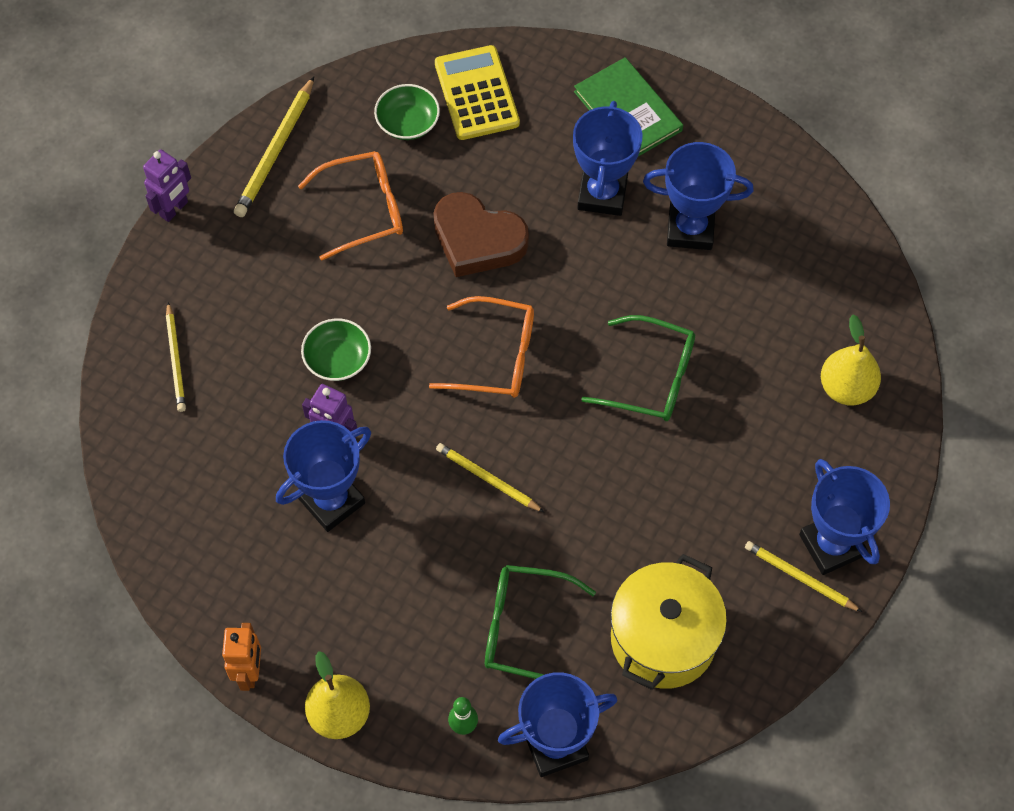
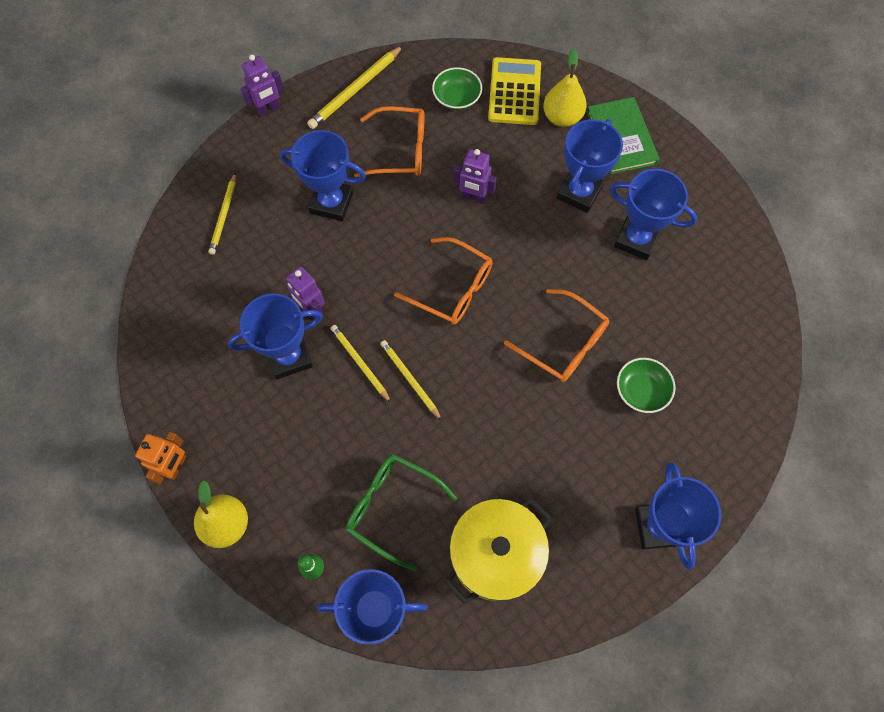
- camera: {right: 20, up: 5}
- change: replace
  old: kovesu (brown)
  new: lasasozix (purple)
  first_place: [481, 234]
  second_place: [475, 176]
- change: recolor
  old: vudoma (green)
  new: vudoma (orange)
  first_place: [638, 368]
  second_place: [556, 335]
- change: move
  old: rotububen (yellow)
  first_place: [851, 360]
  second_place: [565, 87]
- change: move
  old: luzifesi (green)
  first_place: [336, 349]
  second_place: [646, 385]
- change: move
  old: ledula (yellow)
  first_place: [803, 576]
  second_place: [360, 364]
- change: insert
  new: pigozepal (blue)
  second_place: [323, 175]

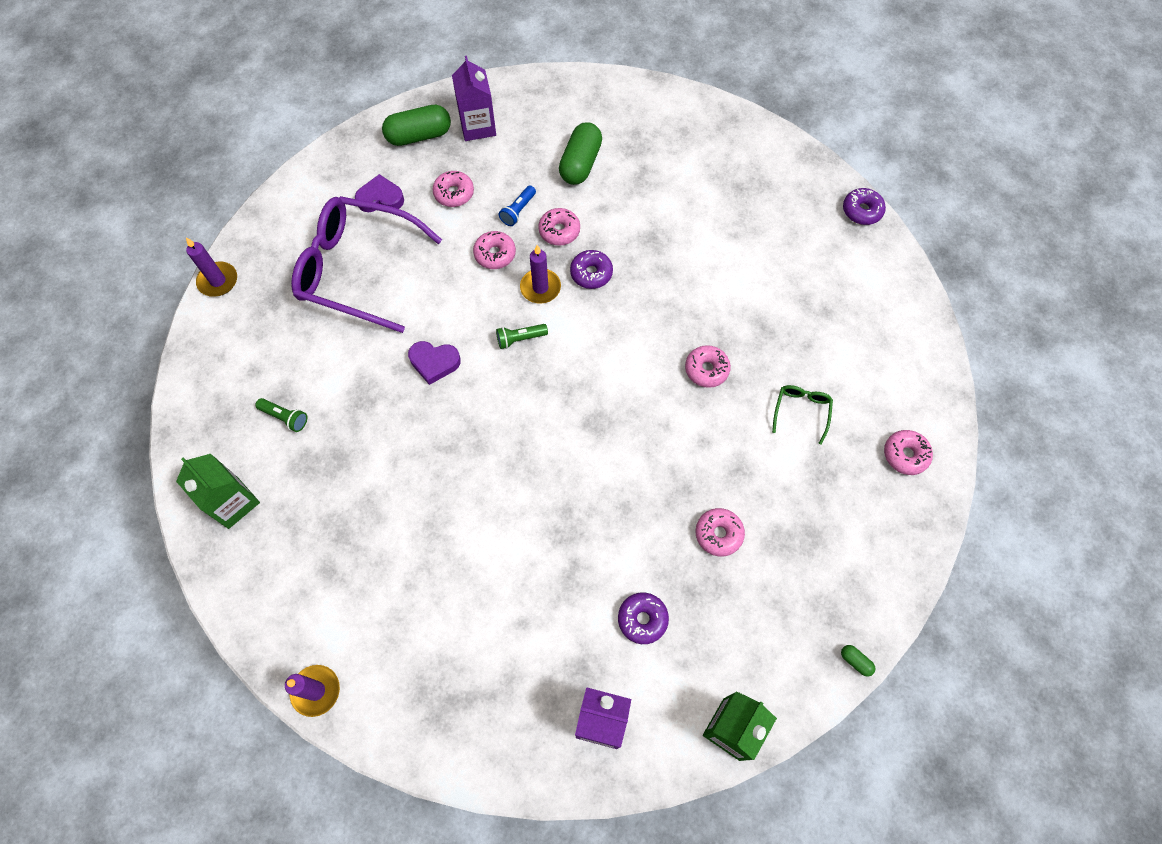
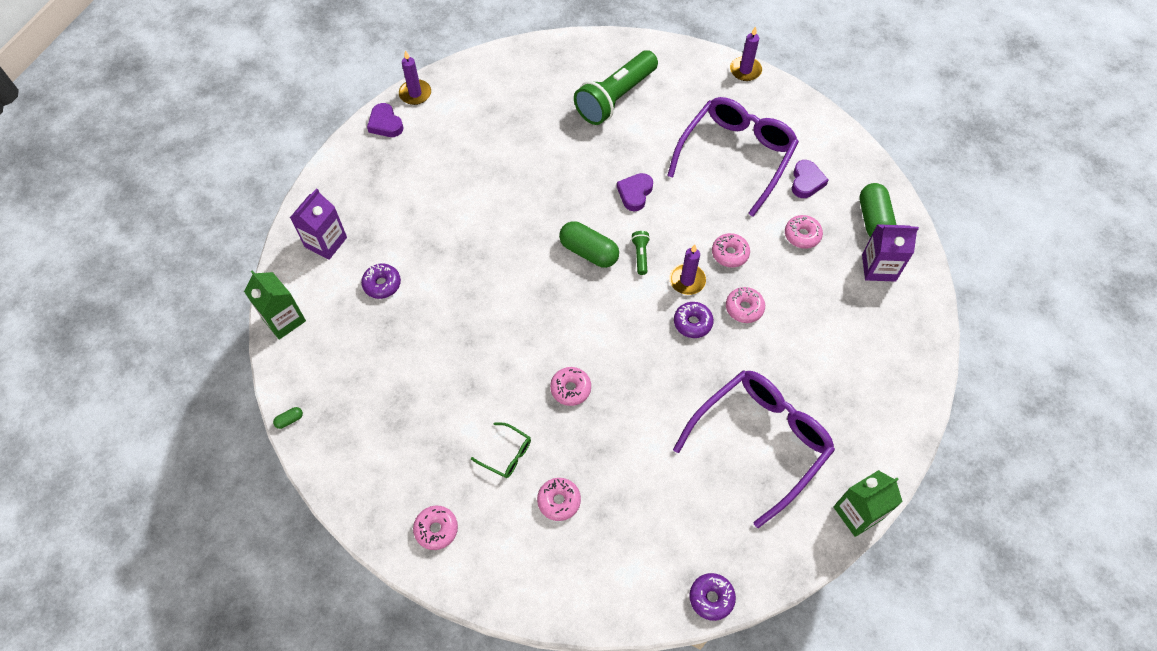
- camera: {right: 105, up: -5}
- change: move
  old: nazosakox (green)
  first_place: [580, 153]
  second_place: [589, 244]
- change: delete
  old: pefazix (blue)
  first_place: [517, 205]
- change: resize
  old: pefazix (green)
  first_place: [281, 415]
  second_place: [616, 87]
  factor: 2.49
- change: move
  old: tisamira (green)
  first_place: [218, 491]
  second_place: [868, 503]
- change: move
  old: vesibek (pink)
  first_place: [720, 532]
  second_place: [559, 499]
- change: insert
  new: kovesu (purple)
  second_place: [385, 120]
- change: insert
  new: vudoma (purple)
  second_place: [754, 449]

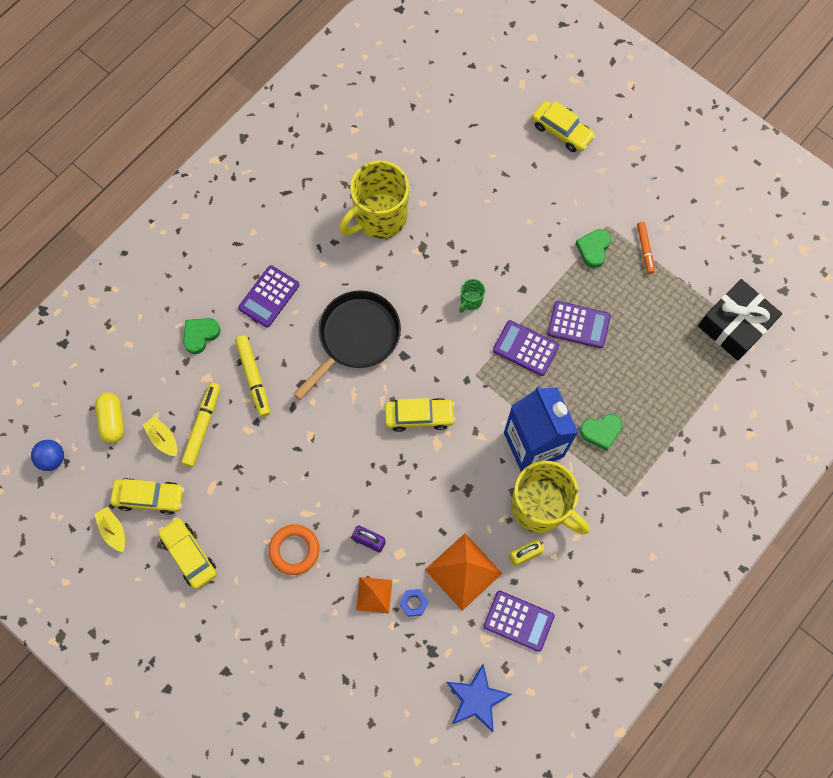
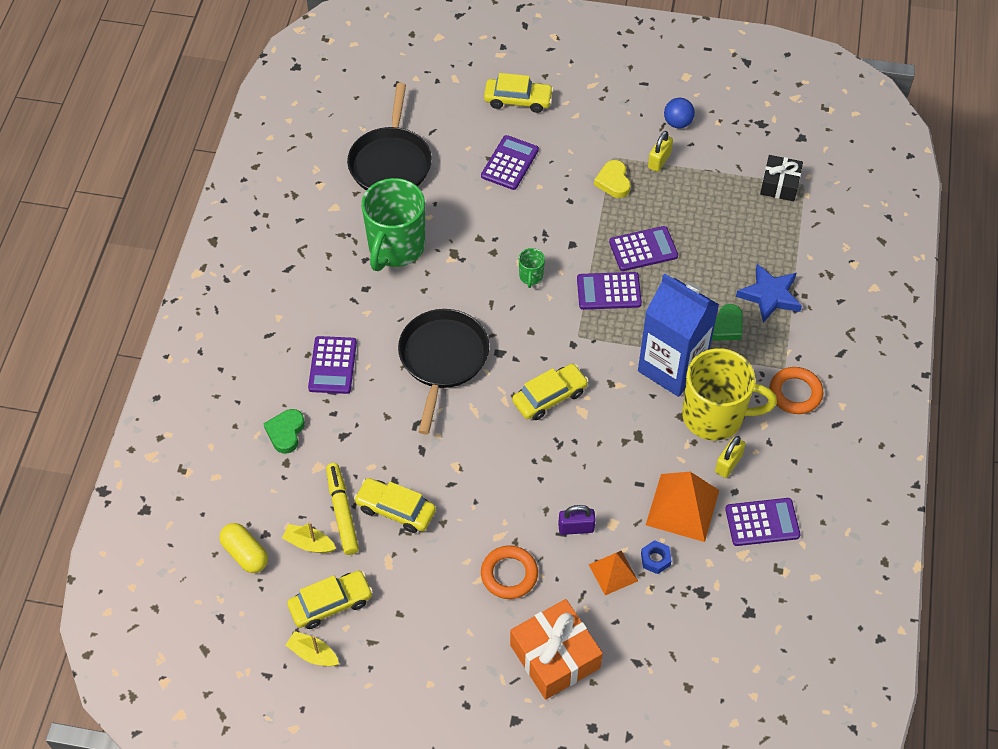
- camera: {right: -30, up: -15}
- change: recolor
  old: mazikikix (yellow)
  new: mazikikix (green)
  first_place: [374, 200]
  second_place: [393, 224]
- change: replace
  old: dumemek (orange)
  new: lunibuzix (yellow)
  first_place: [646, 248]
  second_place: [660, 151]
- change: recolor
  old: kovesu (green)
  new: kovesu (yellow)
  first_place: [593, 248]
  second_place: [612, 179]
- change: resize
  old: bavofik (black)
  first_place: [740, 320]
  second_place: [781, 178]
  factor: 0.63
- change: delete
  old: dumemek (yellow)
  first_place: [252, 376]
- change: move
  old: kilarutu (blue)
  first_place: [47, 455]
  second_place: [679, 113]
- change: move
  old: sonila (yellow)
  first_place: [187, 553]
  second_place: [395, 505]
- change: move
  old: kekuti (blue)
  first_place: [479, 698]
  second_place: [769, 293]
- change: insert
  new: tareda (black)
  second_place: [389, 137]
- change: insert
  new: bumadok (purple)
  second_place: [510, 162]
- change: insert
  new: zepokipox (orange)
  second_place: [796, 390]
- change: insert
  new: bavofik (orange)
  second_place: [556, 649]

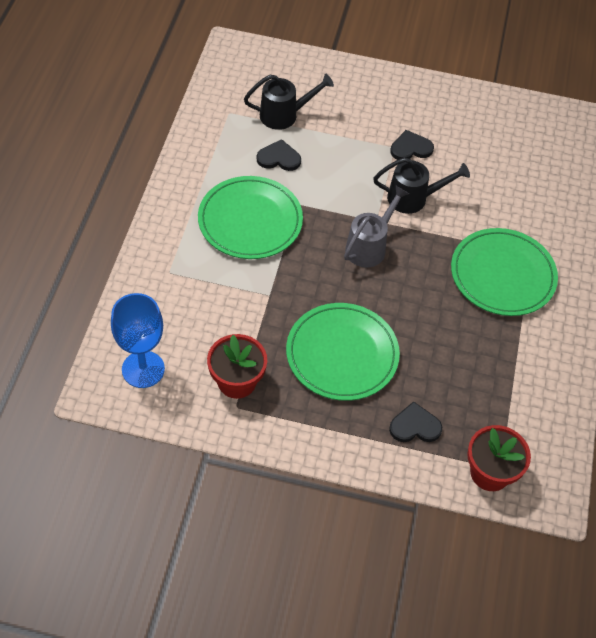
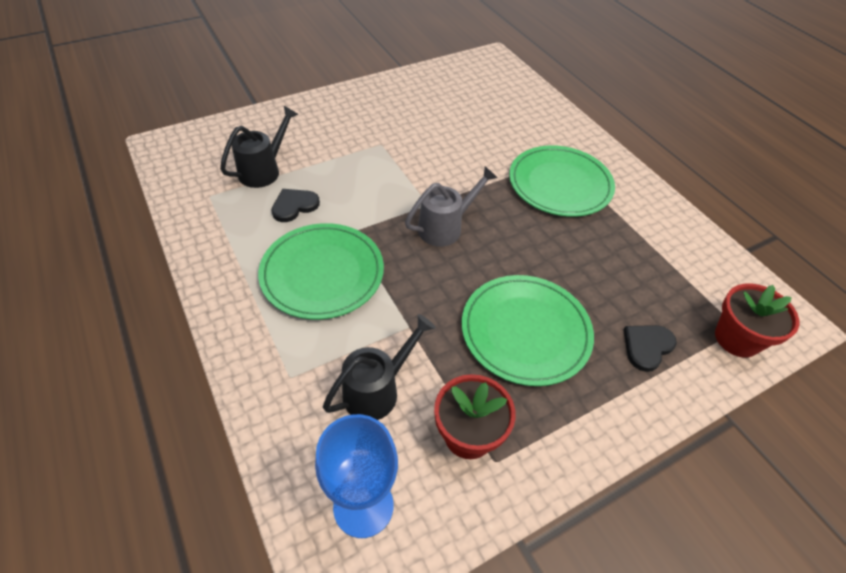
- camera: {right: -40, up: -5}
- change: delete
  old: kovesu (black)
  first_place: [412, 145]
- change: move
  old: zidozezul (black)
  first_place: [421, 185]
  second_place: [379, 367]
- change: rotate
  old: zidozezul (grey)
  first_place: [376, 227]
  second_place: [451, 206]
  degrees: 60

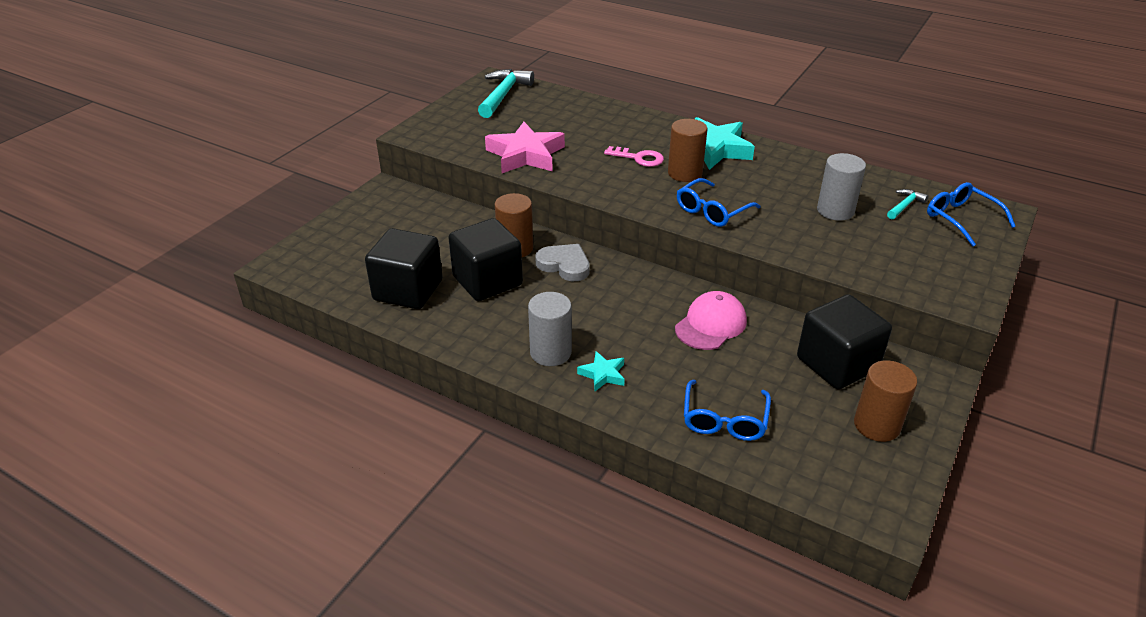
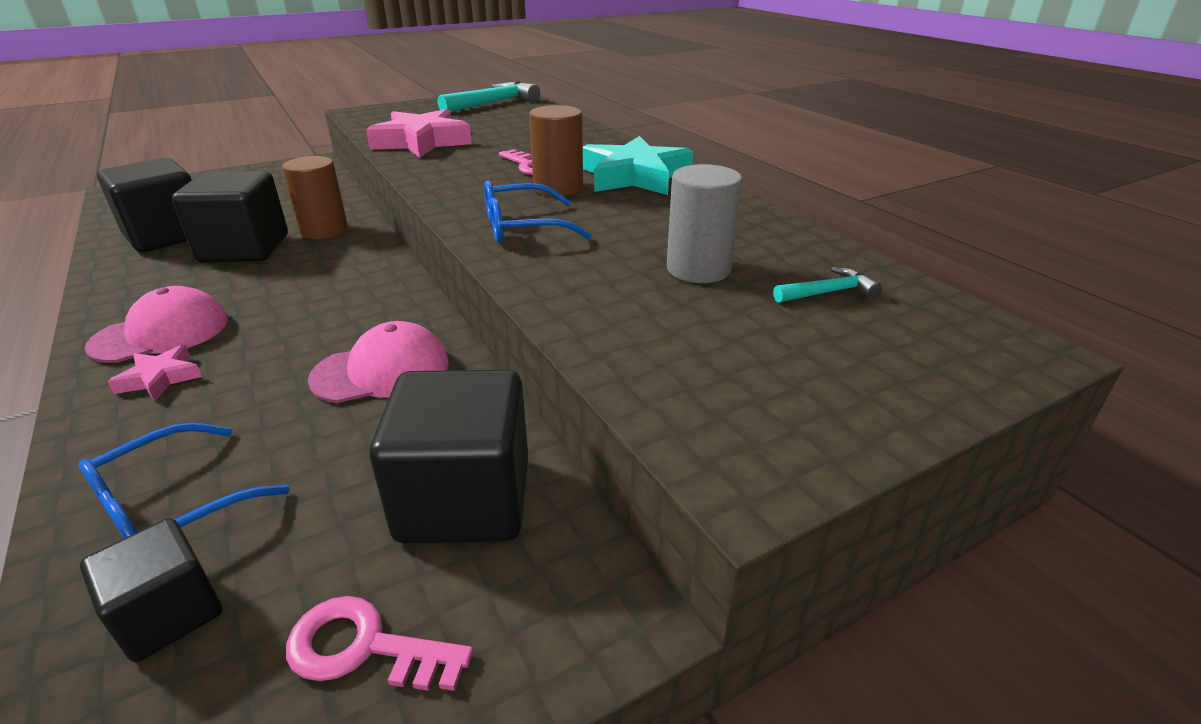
- camera: {right: 30, up: -5}
- change: delete
  old: vudoma (blue)
  first_place: [971, 214]
- change: delete
  old: kovesu (grey)
  first_place: [562, 262]
- change: replace
  old: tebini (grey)
  new: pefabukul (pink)
  first_place: [550, 329]
  second_place: [156, 324]
- change: recolor
  old: kekuti (turquoise)
  new: kekuti (pink)
  first_place: [601, 371]
  second_place: [154, 373]
- change: replace
  old: tebini (brown)
  new: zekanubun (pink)
  first_place: [885, 401]
  second_place: [379, 643]
- change: insert
  new: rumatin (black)
  second_place: [151, 590]

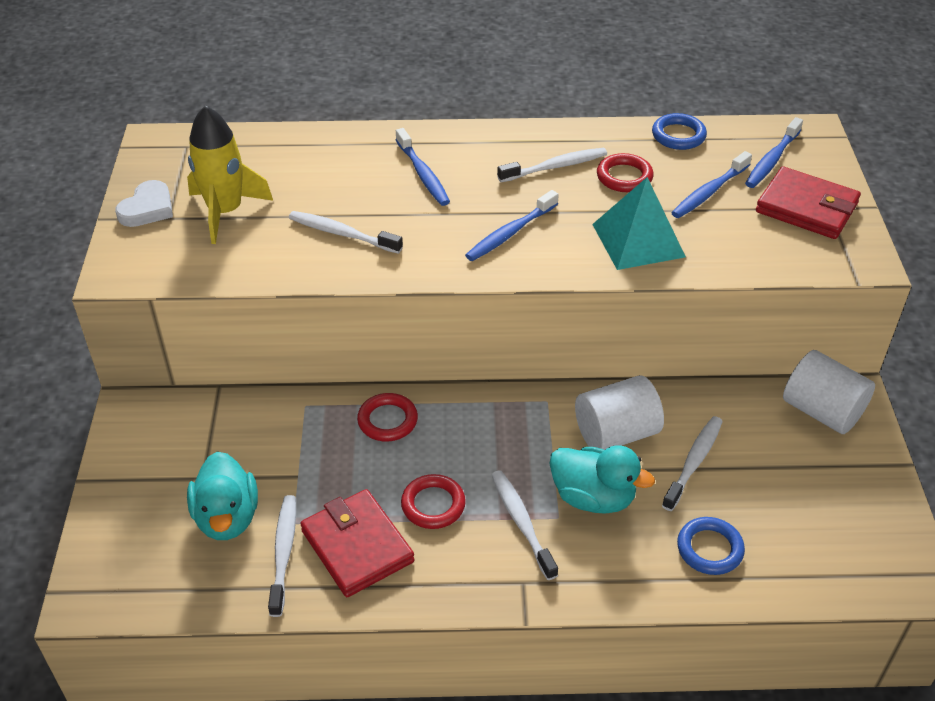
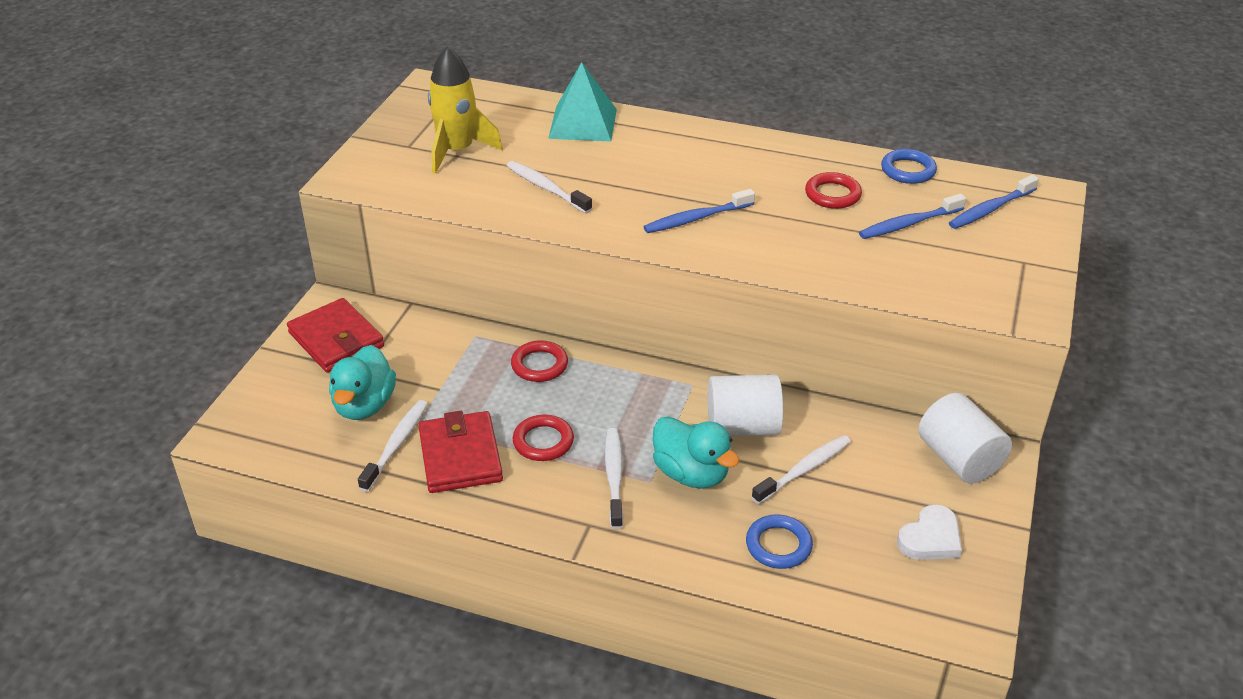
- camera: {right: 20, up: -5}
- change: delete
  old: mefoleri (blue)
  first_place: [423, 167]
- change: delete
  old: mefoleri (white)
  first_place: [552, 165]
- change: move
  old: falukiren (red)
  first_place: [808, 202]
  second_place: [335, 335]
- change: move
  old: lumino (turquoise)
  first_place: [639, 223]
  second_place: [582, 102]
- change: move
  old: kovesu (white)
  first_place: [144, 203]
  second_place: [929, 532]

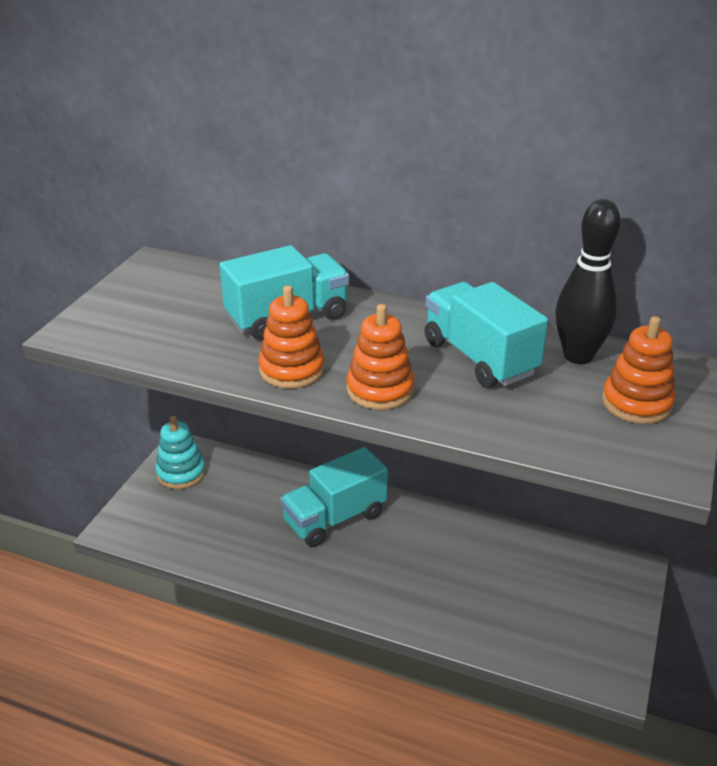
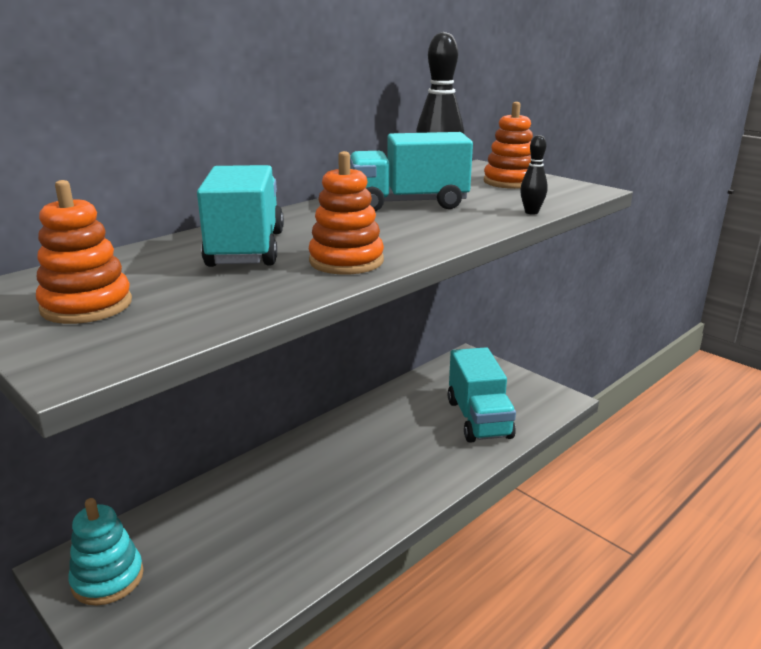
- camera: {right: -65, up: -10}
- change: move
  old: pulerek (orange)
  first_place: [380, 357]
  second_place: [84, 252]
- change: move
  old: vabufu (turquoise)
  first_place: [334, 497]
  second_place: [482, 395]
- change: insert
  new: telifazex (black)
  second_place: [534, 175]

